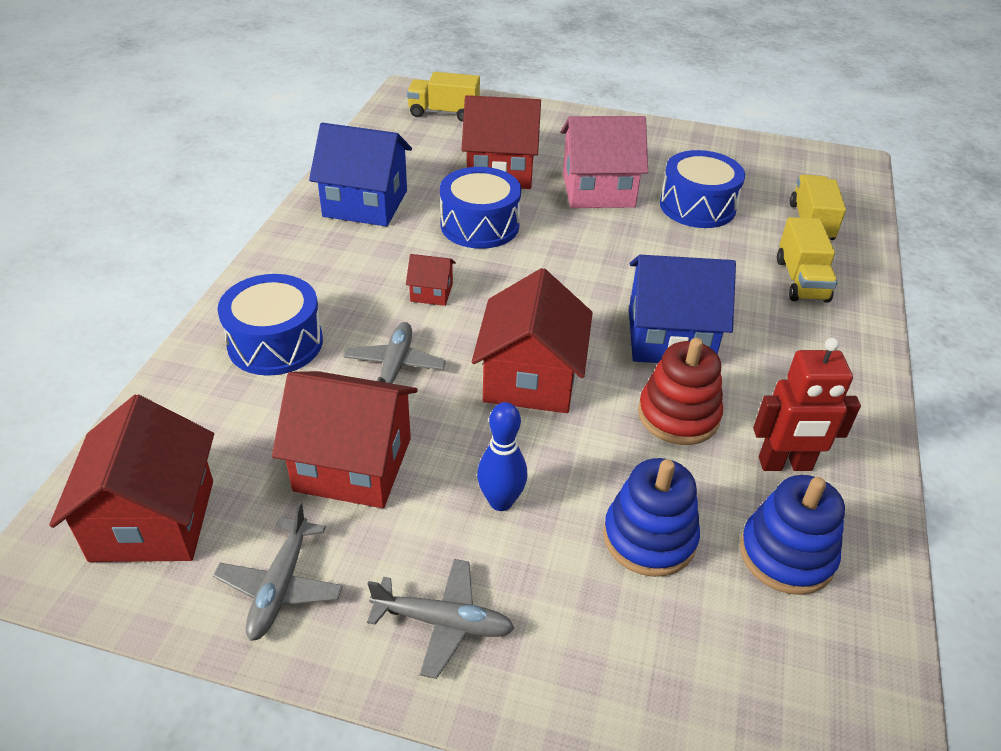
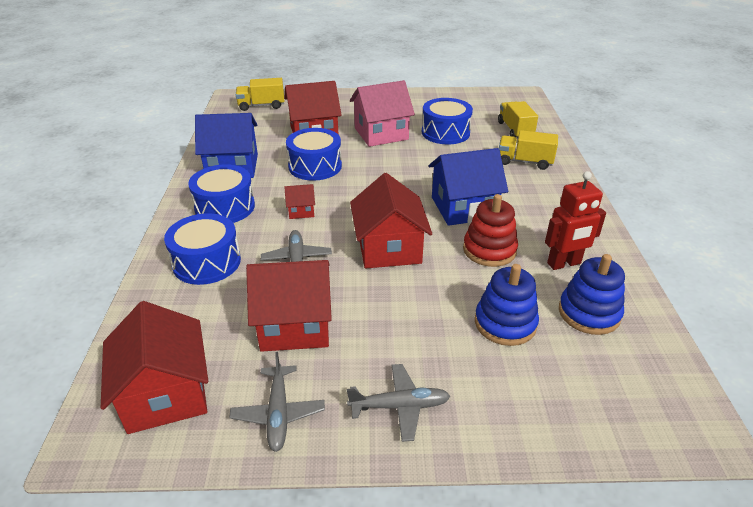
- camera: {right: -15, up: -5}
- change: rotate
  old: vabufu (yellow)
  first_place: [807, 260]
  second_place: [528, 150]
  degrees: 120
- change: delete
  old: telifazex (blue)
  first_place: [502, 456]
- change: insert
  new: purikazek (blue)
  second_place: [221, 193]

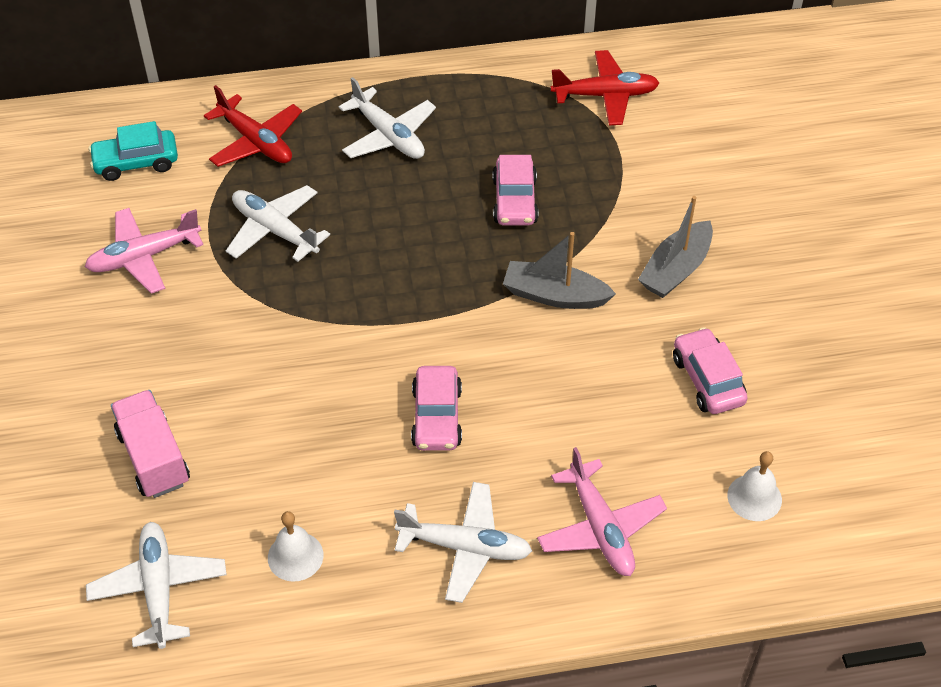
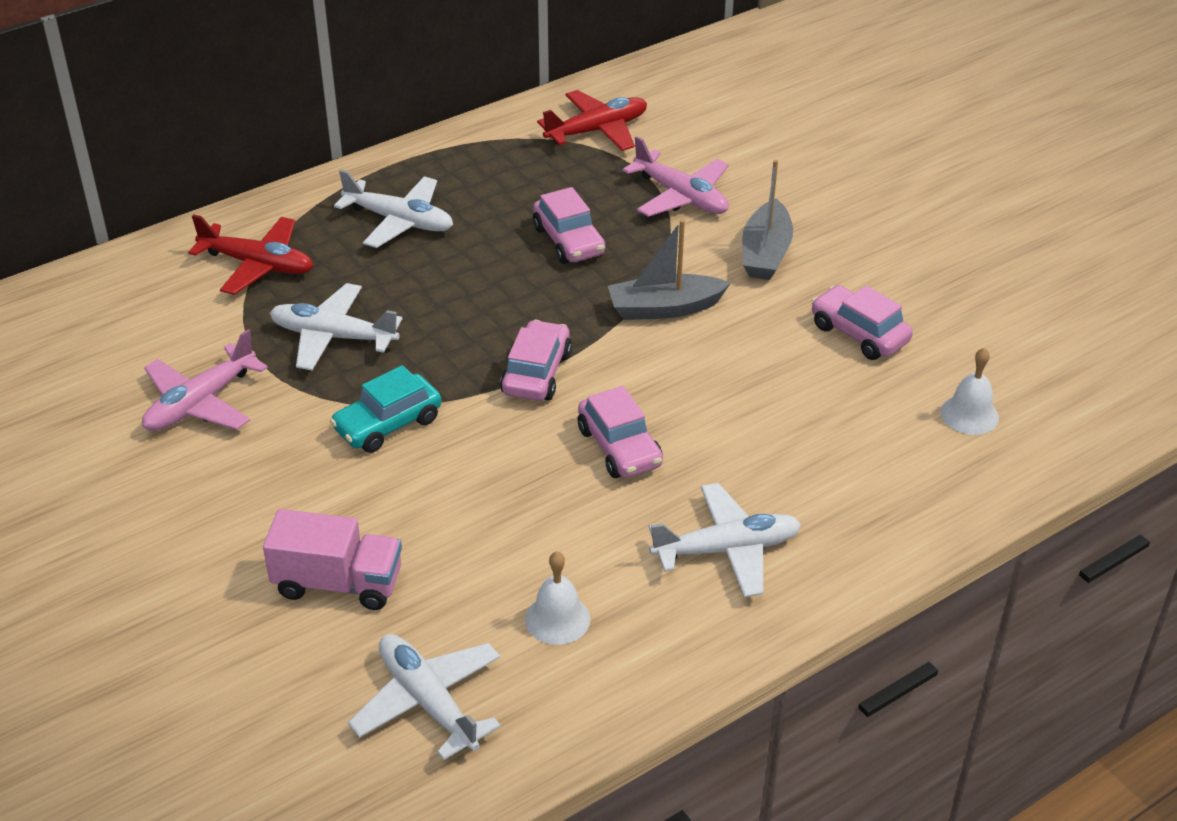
- camera: {right: -25, up: -10}
- change: move
  old: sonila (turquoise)
  first_place: [133, 151]
  second_place: [386, 409]
- change: rotate
  old: vabufu (pink)
  first_place: [150, 444]
  second_place: [332, 559]
  degrees: 150
- change: move
  old: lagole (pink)
  first_place: [602, 511]
  second_place: [675, 176]
- change: insert
  new: sonila (pink)
  second_place: [536, 360]

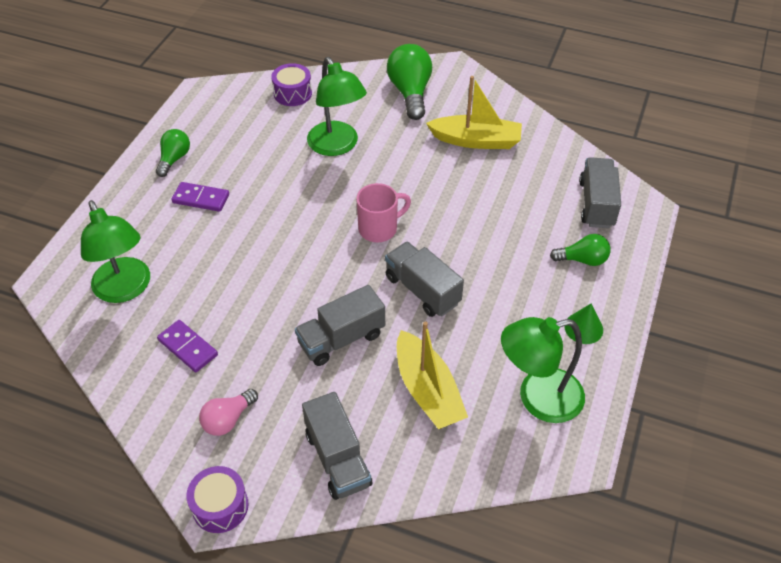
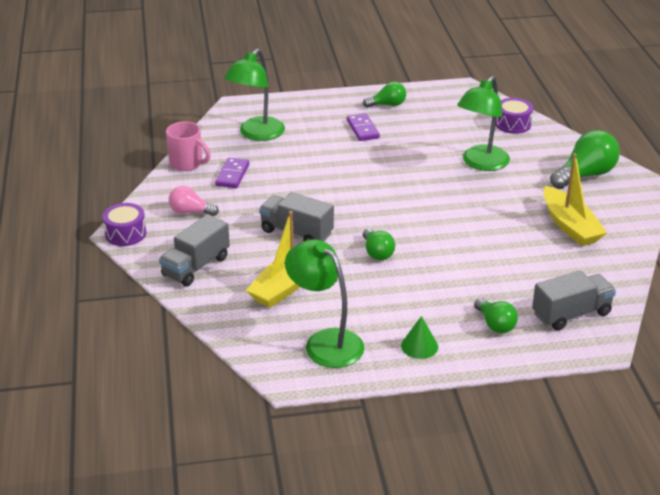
- camera: {right: 60, up: -15}
- change: move
  old: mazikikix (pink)
  first_place: [383, 212]
  second_place: [188, 146]
- change: replace
  old: vabufu (grey)
  new: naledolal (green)
  first_place: [424, 279]
  second_place: [379, 244]

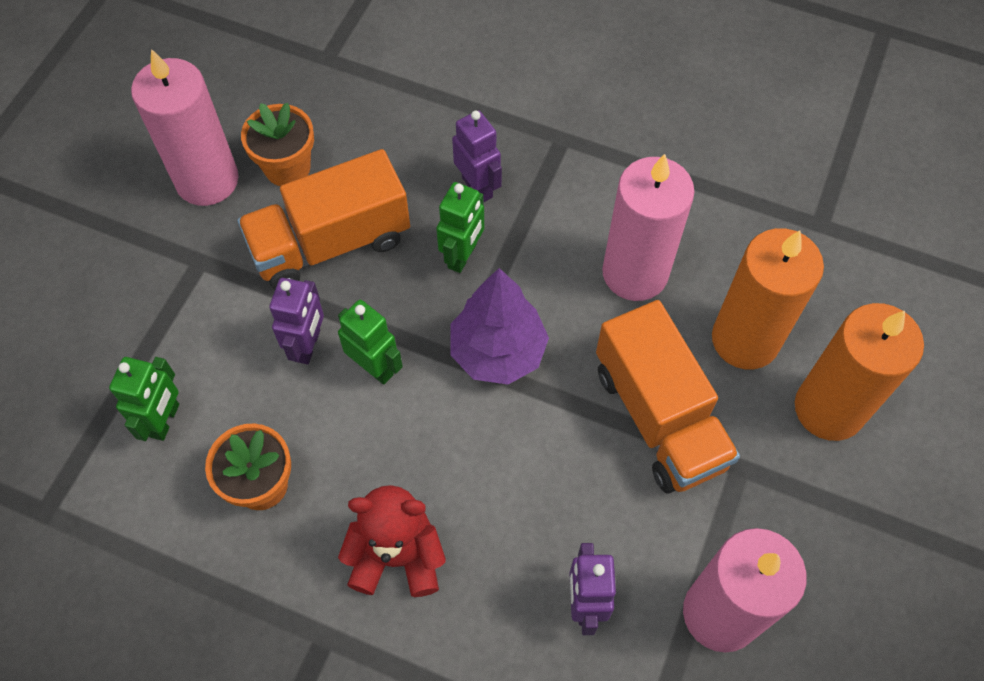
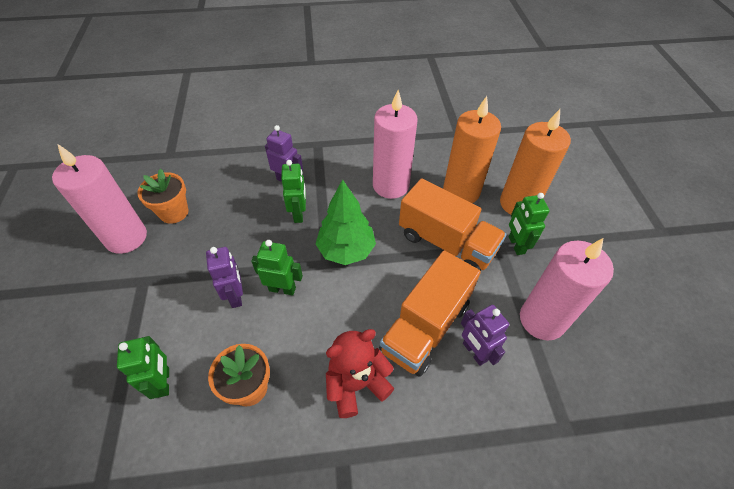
- camera: {right: -30, up: -10}
- change: move
  old: vabufu (orange)
  first_place: [323, 219]
  second_place: [430, 313]
- change: recolor
  old: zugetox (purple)
  new: zugetox (green)
  first_place: [499, 326]
  second_place: [346, 222]
- change: insert
  new: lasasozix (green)
  second_place: [529, 224]

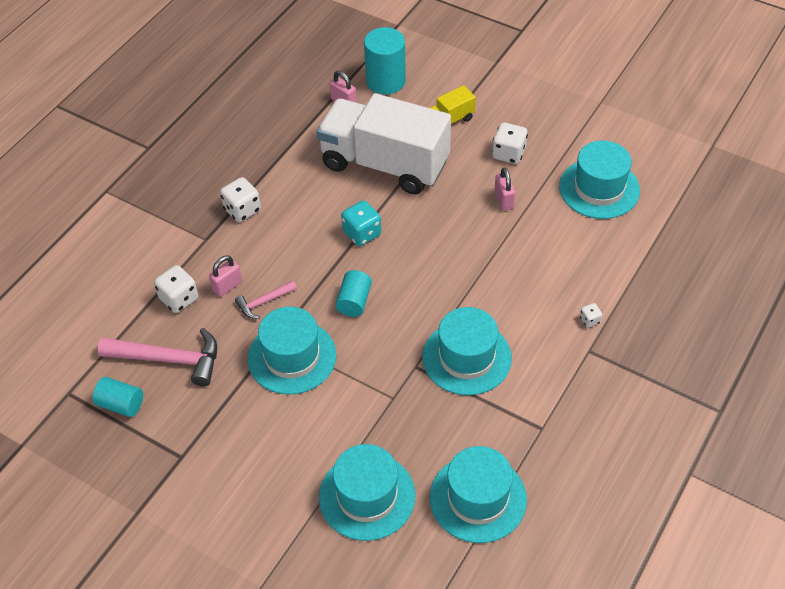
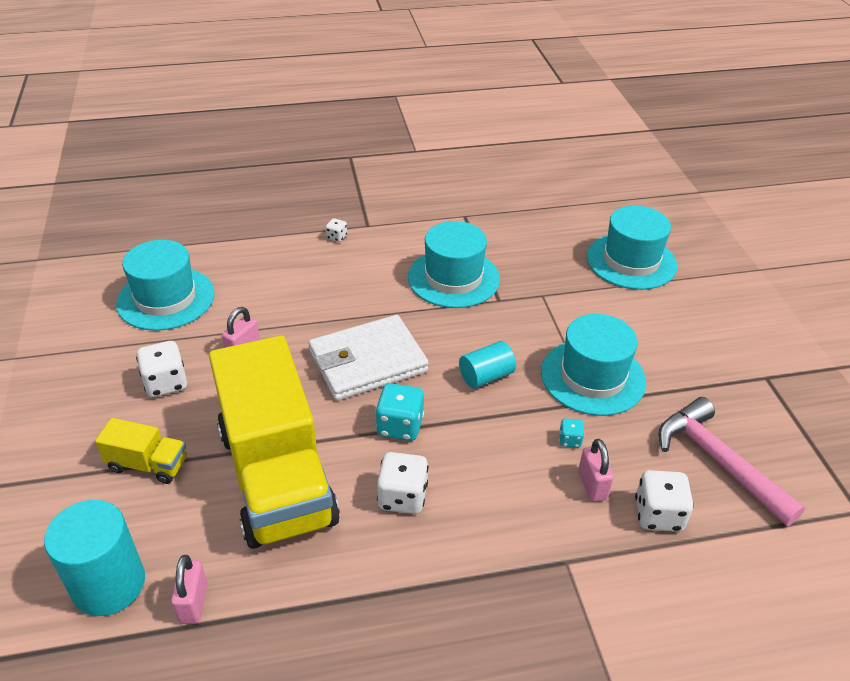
- camera: {right: -135, up: -10}
- change: recolor
  old: vabufu (white)
  new: vabufu (yellow)
  first_place: [383, 143]
  second_place: [274, 442]
- change: move
  old: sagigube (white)
  first_place: [240, 199]
  second_place: [402, 483]
- change: rotate
  old: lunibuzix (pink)
  first_place: [225, 276]
  second_place: [596, 470]
  degrees: 75
- change: replace
  old: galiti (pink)
  new: sagigube (turquoise)
  first_place: [266, 299]
  second_place: [571, 433]
- change: delete
  old: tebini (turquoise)
  first_place: [118, 397]
- change: delete
  old: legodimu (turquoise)
  first_place: [478, 494]
- change: insert
  new: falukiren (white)
  second_place: [369, 358]

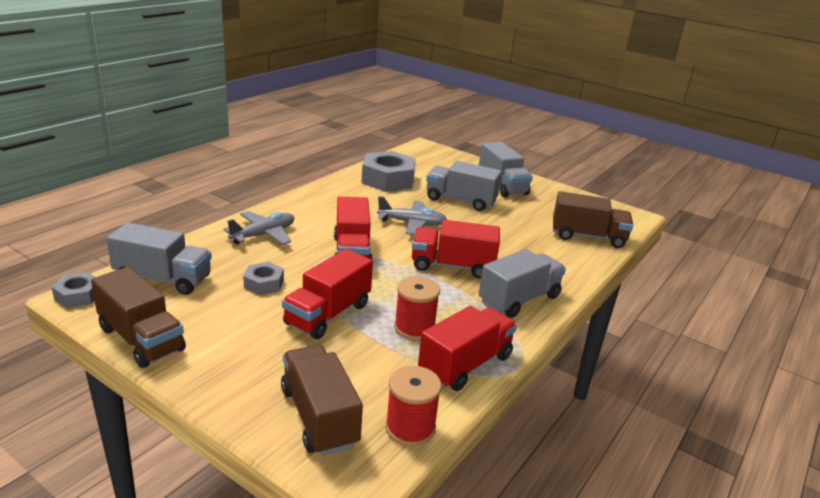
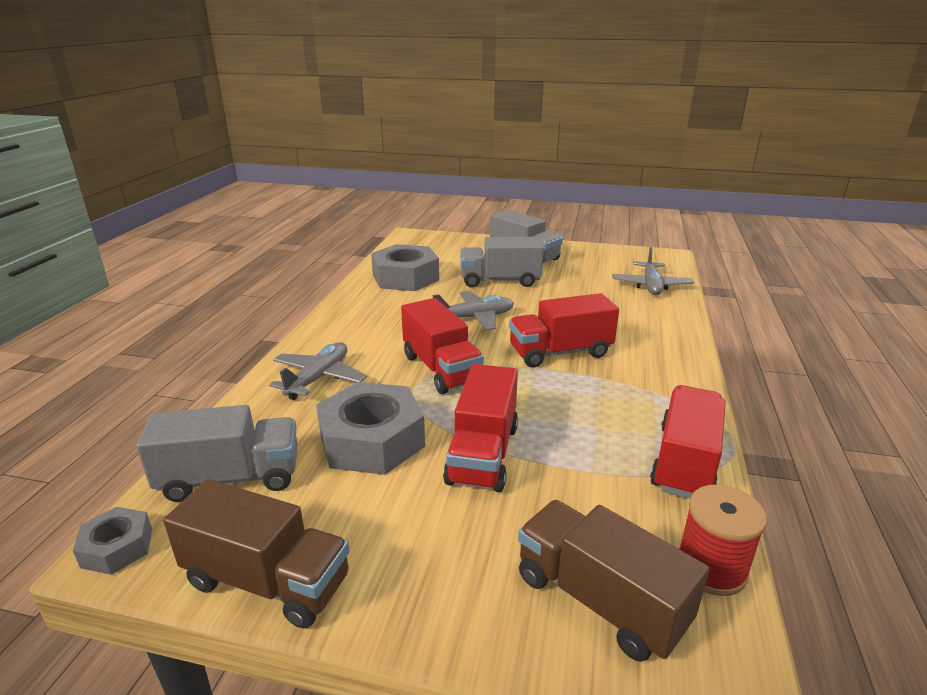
- camera: {right: -20, up: 0}
- change: replace
  old: vabufu (brown)
  new: lagole (grey)
  first_place: [593, 219]
  second_place: [653, 271]
- change: delete
  old: vabufu (grey)
  first_place: [522, 283]
- change: resize
  old: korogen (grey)
  first_place: [263, 278]
  second_place: [370, 428]
  factor: 1.95
- change: delete
  old: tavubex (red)
  first_place: [417, 308]

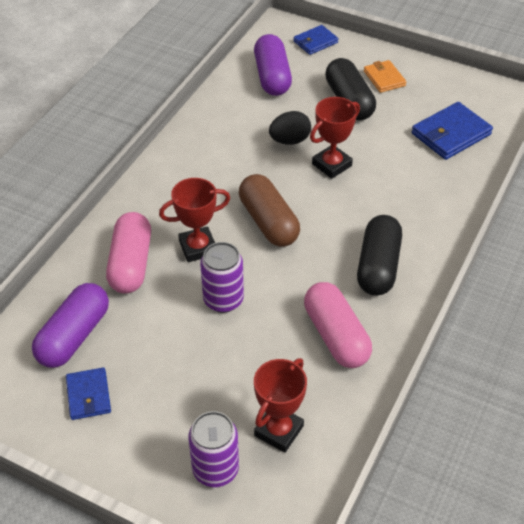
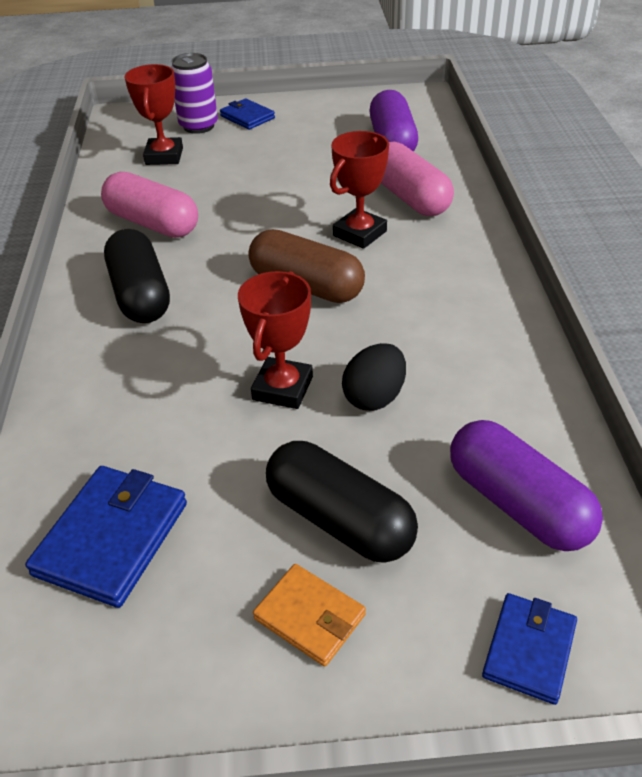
- camera: {right: 150, up: -5}
- change: delete
  old: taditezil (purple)
  first_place: [222, 277]
- change: move
  old: falukiren (blue)
  first_place: [88, 393]
  second_place: [247, 114]

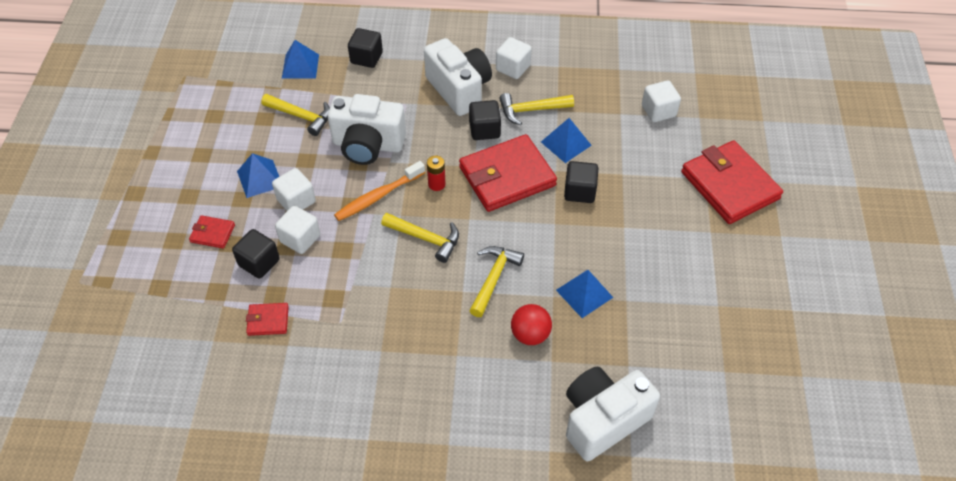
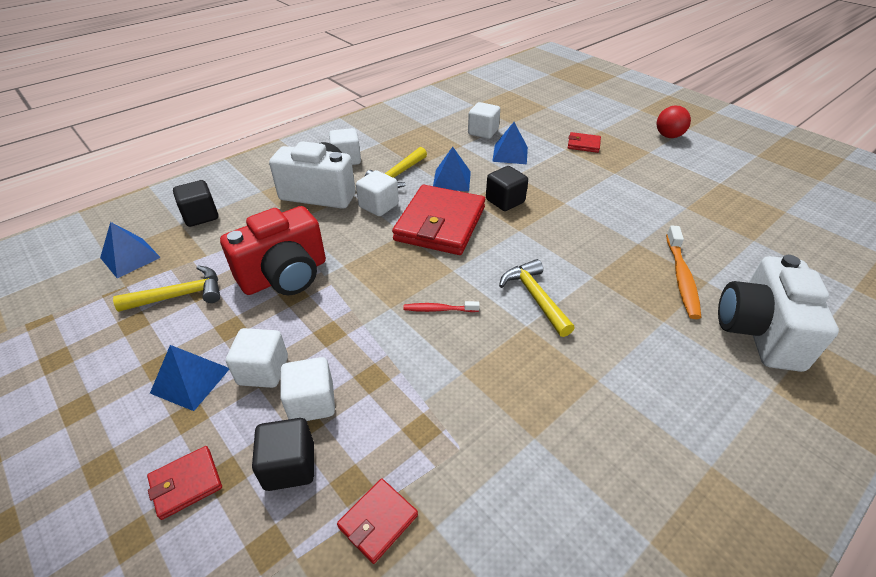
- camera: {right: -45, up: -10}
- change: recolor
  old: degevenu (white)
  new: degevenu (red)
  first_place: [367, 129]
  second_place: [273, 250]
- change: recolor
  old: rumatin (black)
  new: rumatin (white)
  first_place: [485, 120]
  second_place: [377, 193]
- change: resize
  old: falukiren (red)
  first_place: [732, 182]
  second_place: [584, 142]
  factor: 0.45
- change: delete
  old: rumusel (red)
  first_place: [436, 173]
- change: move
  old: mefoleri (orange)
  first_place: [379, 191]
  second_place: [683, 272]
- change: replace
  old: galiti (yellow)
  new: mefoleri (red)
  first_place: [420, 238]
  second_place: [441, 306]
- change: move
  old: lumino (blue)
  first_place: [584, 294]
  second_place: [510, 143]
- change: move
  old: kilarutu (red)
  first_place: [531, 324]
  second_place: [674, 122]

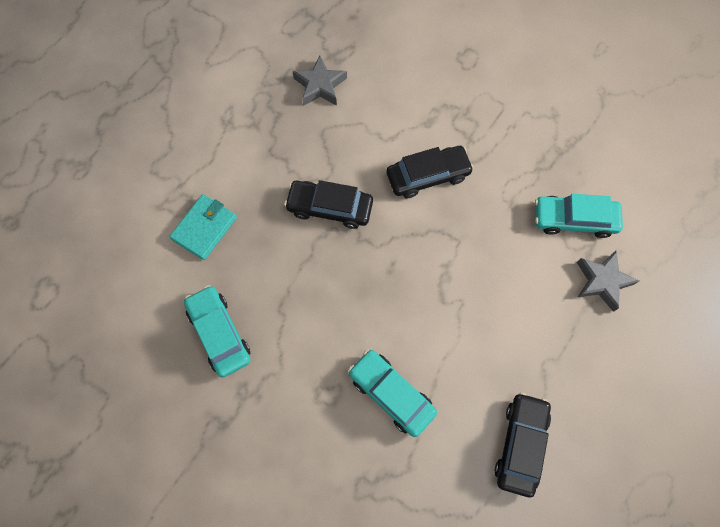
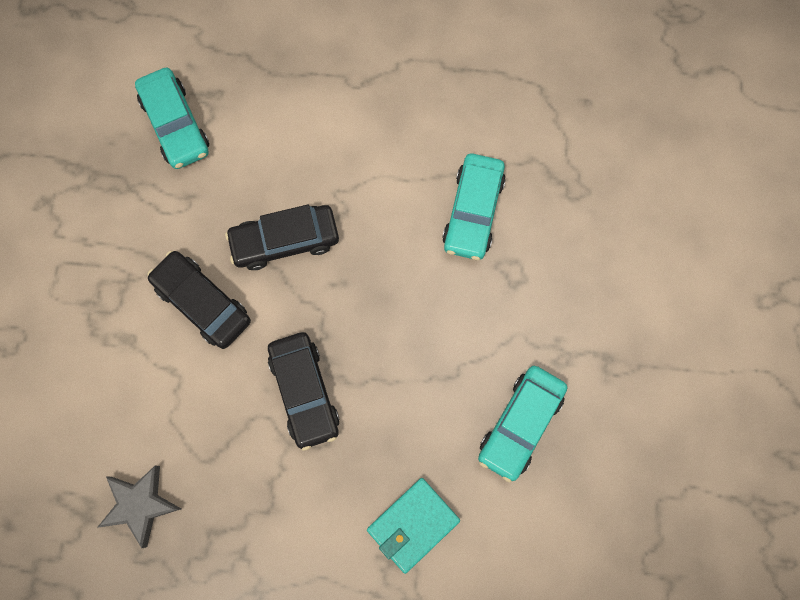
- camera: {right: -120, up: 5}
- change: rotate
  old: falukiren (turquoise)
  first_place: [203, 227]
  second_place: [413, 526]
  degrees: -45
- change: delete
  old: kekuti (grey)
  first_place: [608, 281]
- change: move
  old: sonila (black)
  first_place: [523, 444]
  second_place: [282, 237]

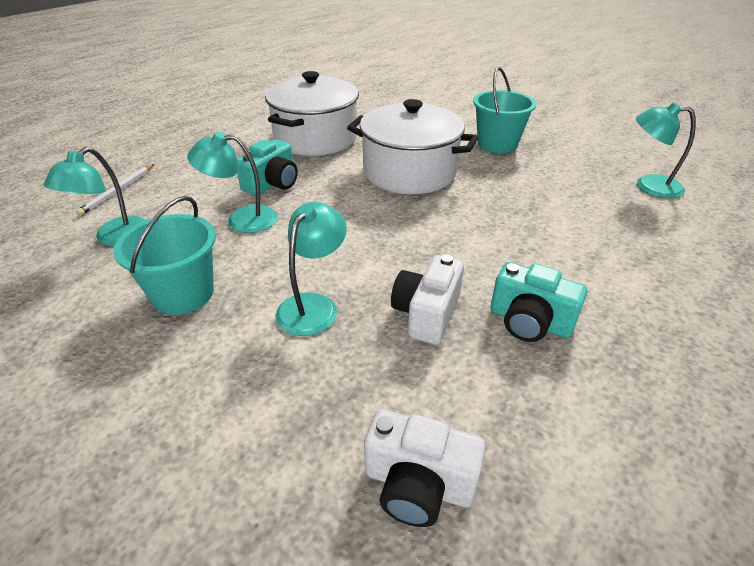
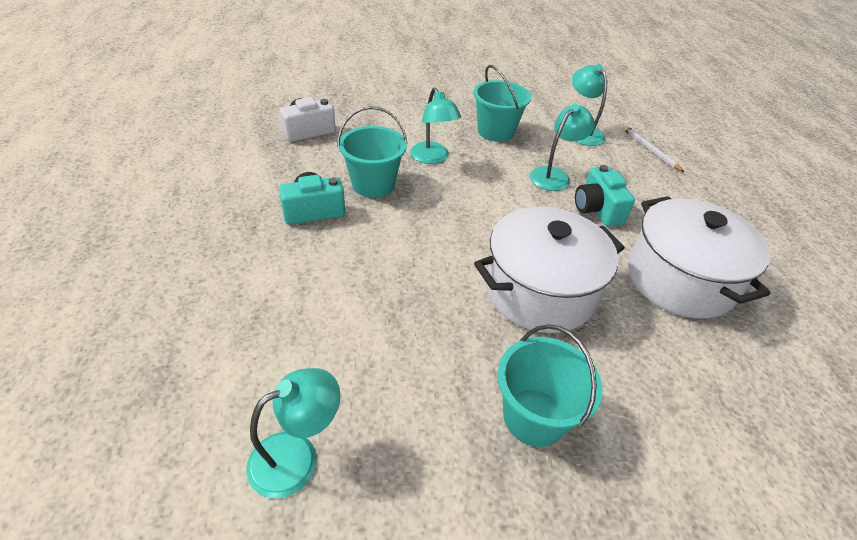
- camera: {right: 130, up: 5}
- change: replace
  old: degevenu (white)
  new: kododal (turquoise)
  first_place: [427, 299]
  second_place: [372, 152]

